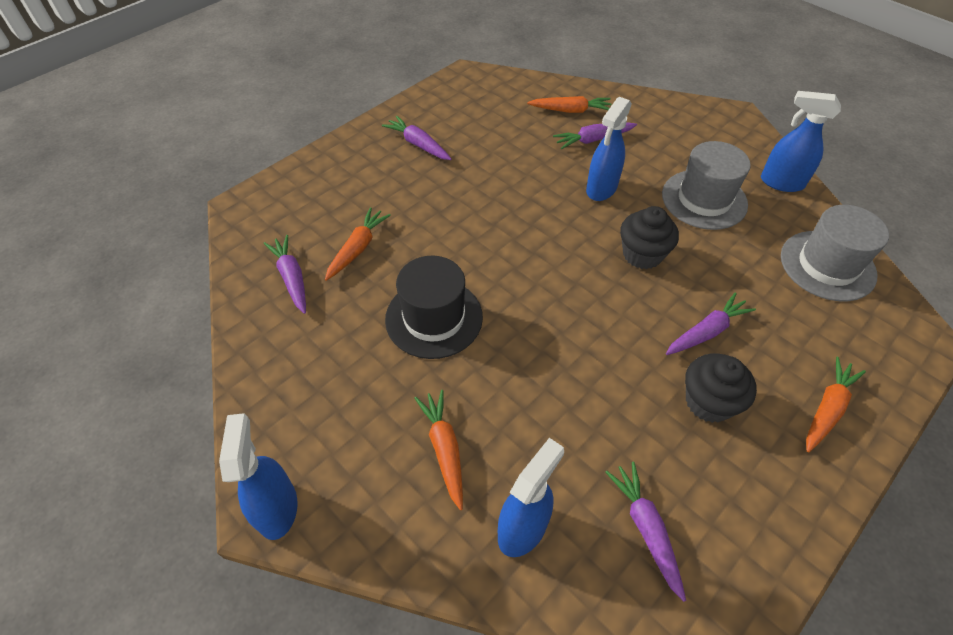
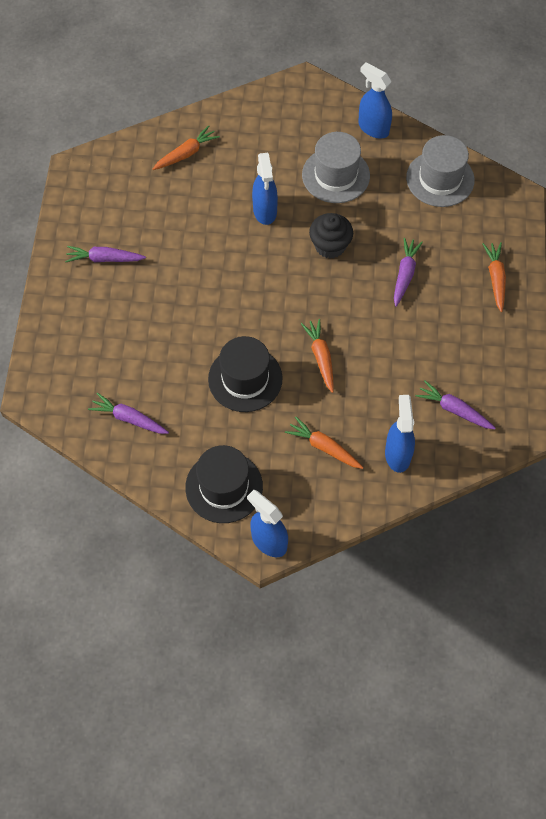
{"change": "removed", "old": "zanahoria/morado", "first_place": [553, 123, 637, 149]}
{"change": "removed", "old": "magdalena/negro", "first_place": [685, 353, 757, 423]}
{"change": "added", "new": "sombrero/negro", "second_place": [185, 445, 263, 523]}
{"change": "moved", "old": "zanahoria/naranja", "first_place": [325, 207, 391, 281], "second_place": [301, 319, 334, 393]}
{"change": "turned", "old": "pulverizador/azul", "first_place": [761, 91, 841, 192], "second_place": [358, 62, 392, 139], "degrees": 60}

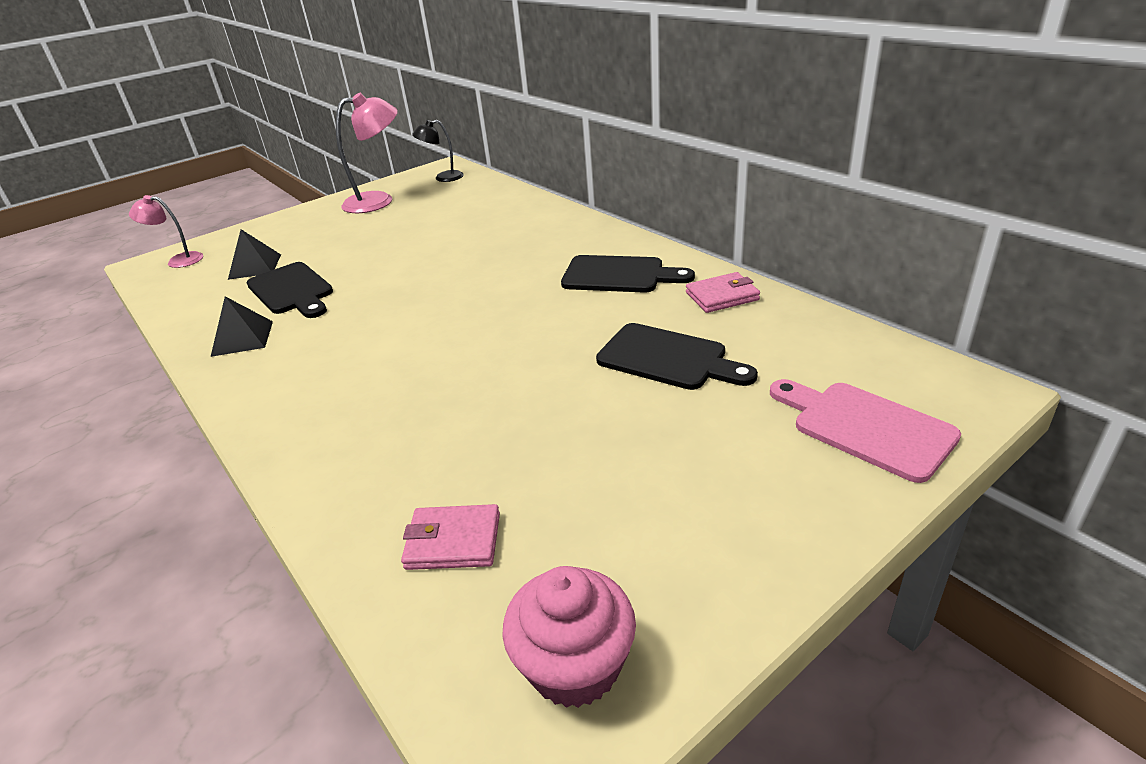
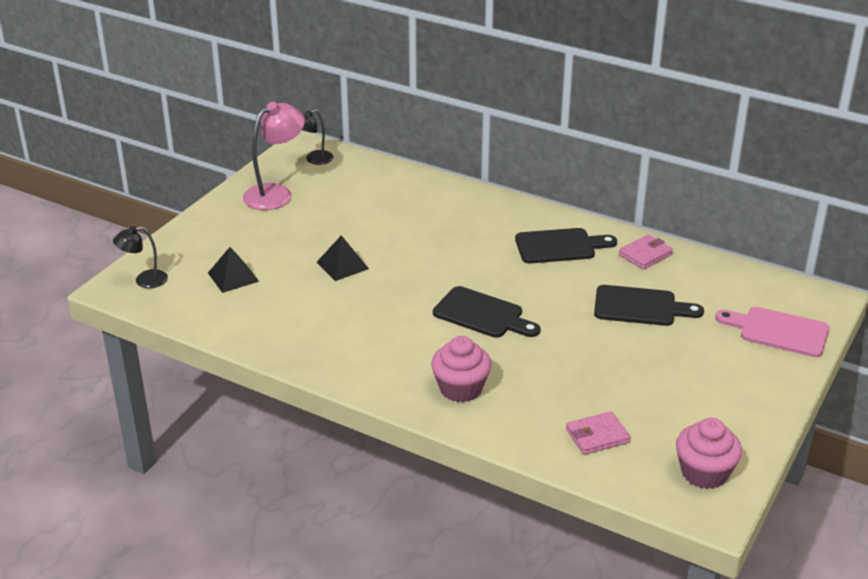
{"change": "added", "new": "magdalena/rosa", "second_place": [431, 336, 491, 402]}
{"change": "moved", "old": "pirámide/negro", "first_place": [211, 296, 273, 357], "second_place": [317, 235, 369, 281]}
{"change": "moved", "old": "tabla de cortar/negro", "first_place": [246, 262, 333, 318], "second_place": [433, 286, 540, 338]}
{"change": "recoloured", "old": "lámpara/rosa", "new": "lámpara/negro", "first_place": [129, 195, 203, 268], "second_place": [113, 226, 168, 288]}

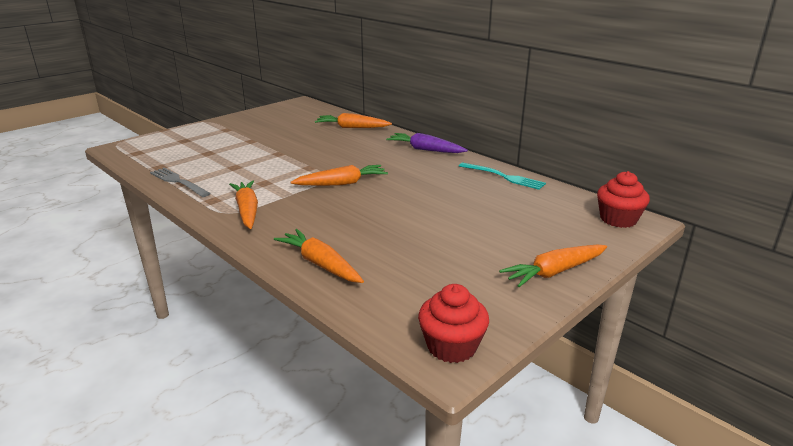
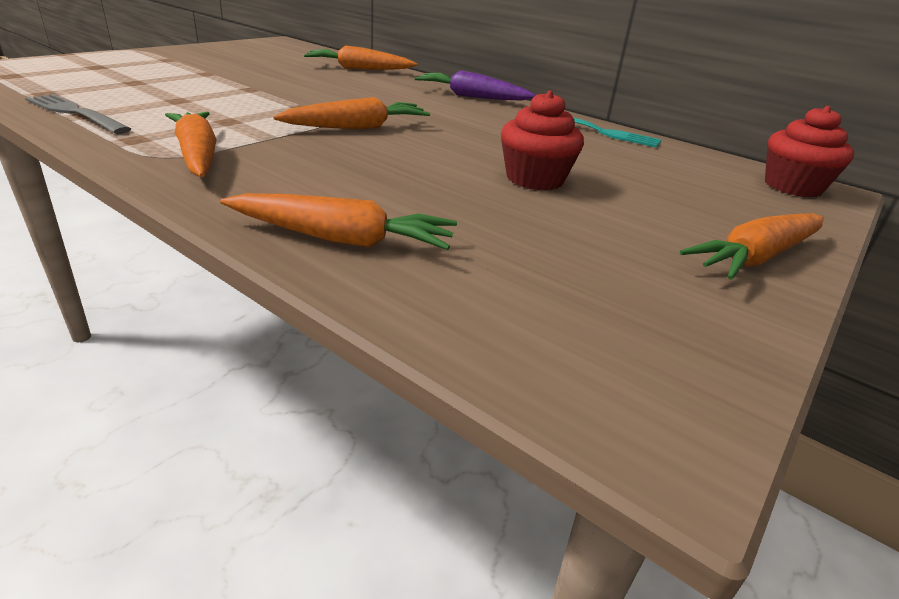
{"change": "moved", "old": "magdalena/rojo", "first_place": [418, 284, 489, 363], "second_place": [501, 91, 584, 191]}
{"change": "turned", "old": "zanahoria/naranja", "first_place": [274, 229, 364, 283], "second_place": [220, 193, 457, 250], "degrees": 150}

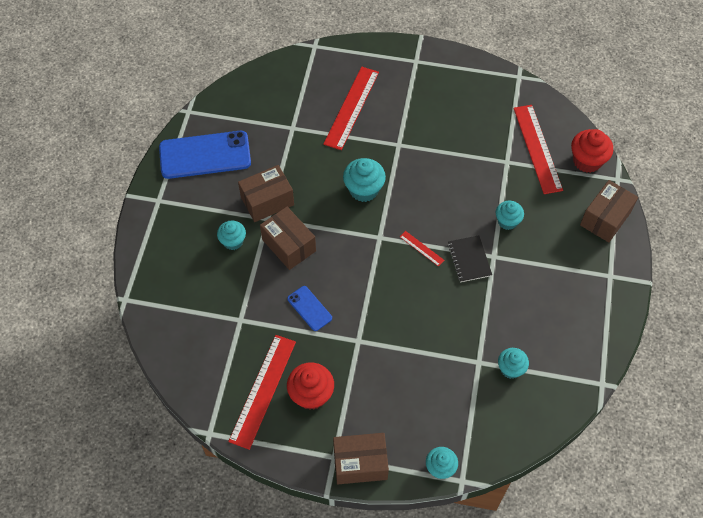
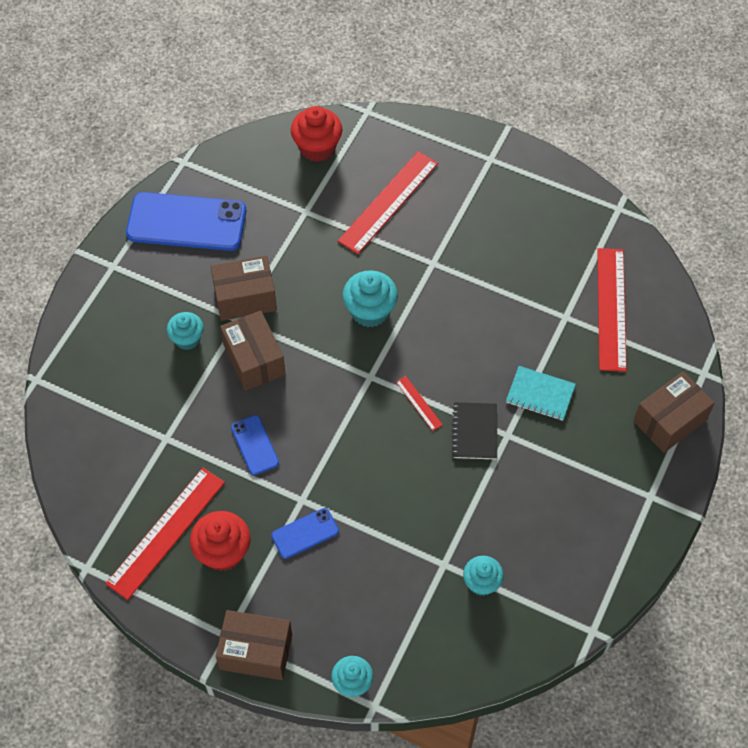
{"change": "added", "new": "móvil/azul", "second_place": [271, 508, 339, 559]}
{"change": "moved", "old": "magdalena/rojo", "first_place": [571, 129, 613, 173], "second_place": [291, 106, 343, 162]}
{"change": "replaced", "old": "magdalena/turquesa", "new": "cuaderno/turquesa", "first_place": [495, 201, 524, 230], "second_place": [506, 366, 576, 421]}

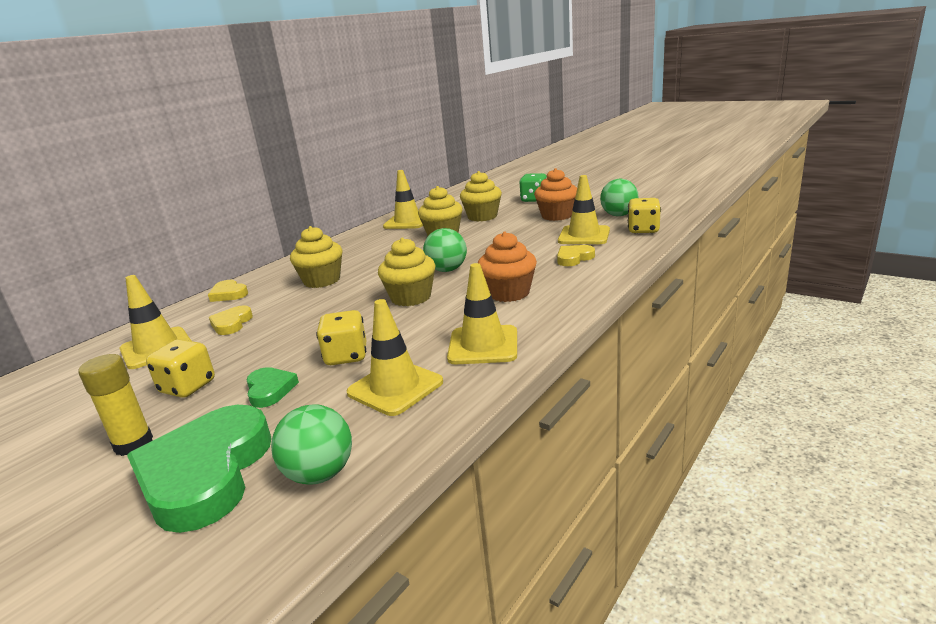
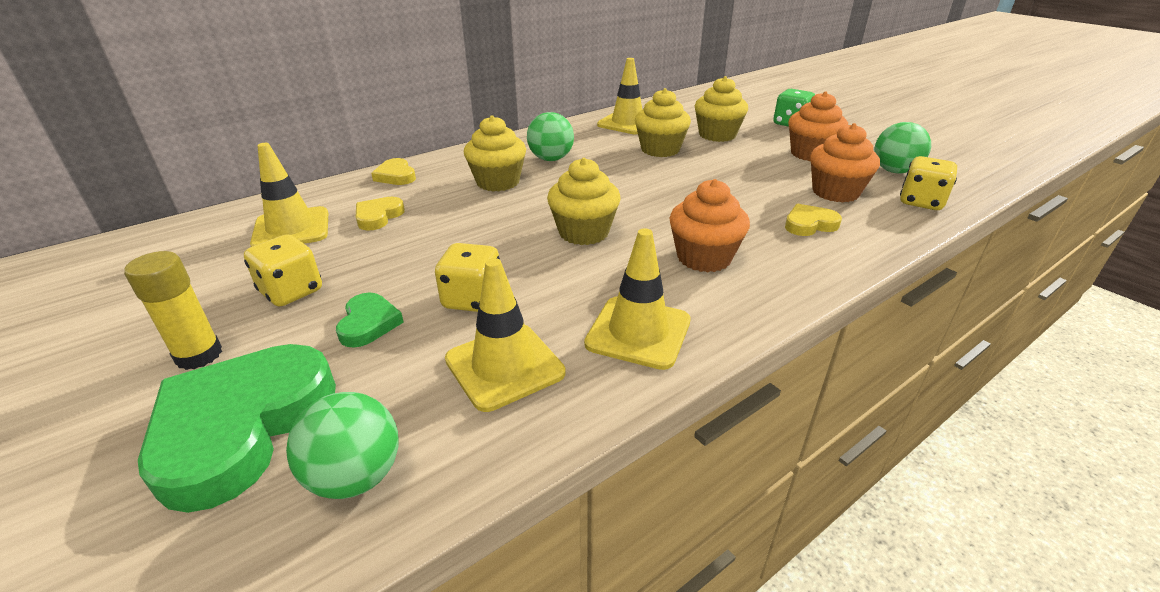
{"change": "moved", "old": "pelota/verde", "first_place": [423, 228, 467, 272], "second_place": [527, 112, 574, 161]}
{"change": "replaced", "old": "cono de tráfico/amarillo", "new": "magdalena/naranja", "first_place": [558, 175, 610, 244], "second_place": [810, 123, 880, 202]}

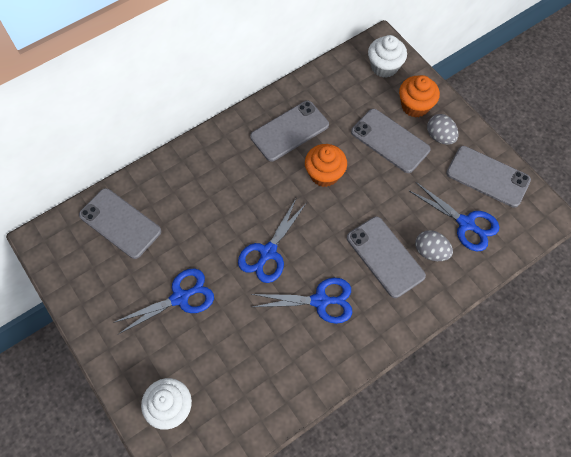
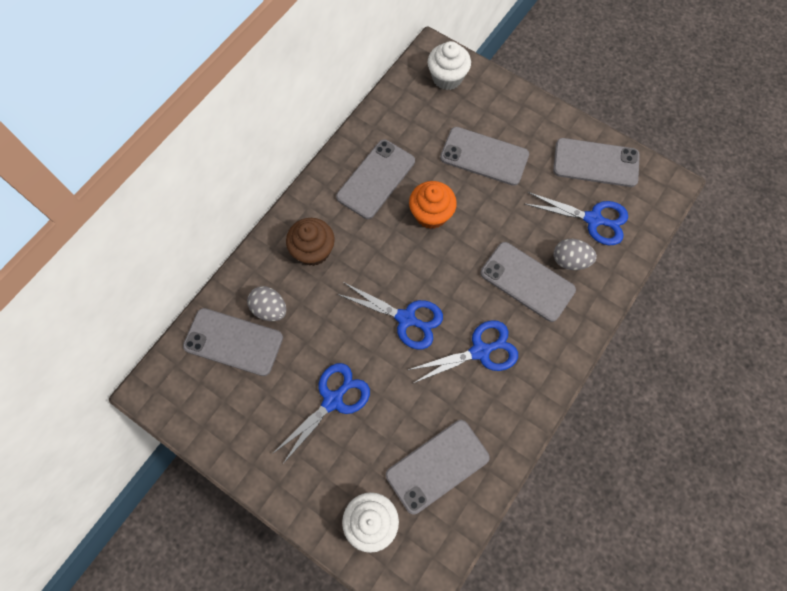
{"change": "removed", "old": "magdalena/naranja", "first_place": [399, 75, 440, 118]}
{"change": "added", "new": "magdalena/marrón", "second_place": [286, 218, 335, 266]}
{"change": "added", "new": "móvil/gris", "second_place": [386, 420, 490, 514]}
{"change": "moved", "old": "huevo/gris", "first_place": [427, 114, 459, 145], "second_place": [247, 286, 286, 321]}
{"change": "turned", "old": "tijeras/azul", "first_place": [238, 199, 306, 283], "second_place": [337, 282, 443, 349], "degrees": -75}

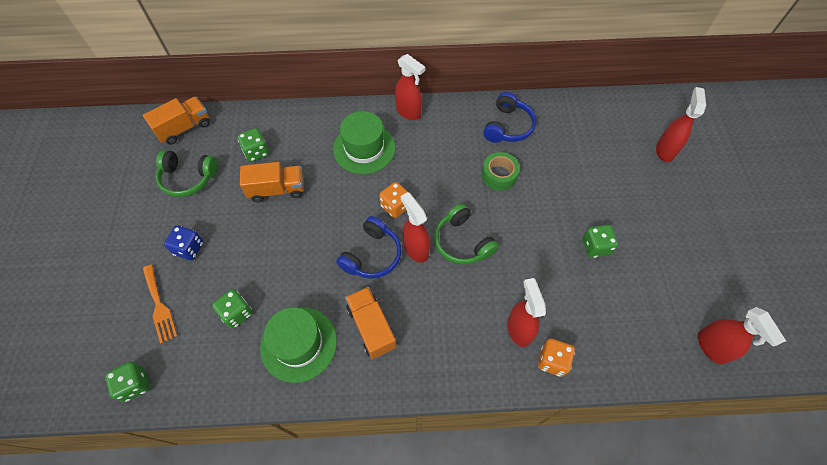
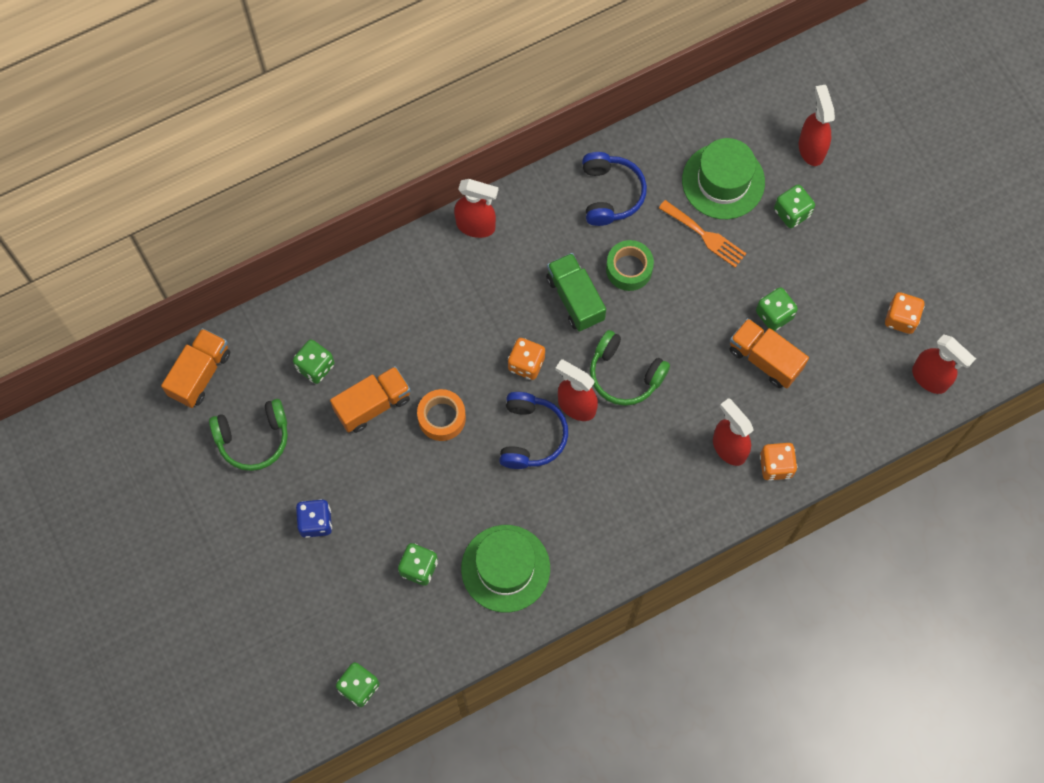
{"change": "added", "new": "cinta adhesiva/naranja", "second_place": [417, 389, 466, 441]}
{"change": "added", "new": "camión/verde", "second_place": [546, 253, 606, 332]}
{"change": "added", "new": "dado/verde", "second_place": [774, 184, 815, 228]}
{"change": "added", "new": "dado/naranja", "second_place": [885, 292, 925, 334]}
{"change": "moved", "old": "tenedor/naranja", "first_place": [143, 265, 177, 344], "second_place": [659, 200, 747, 268]}
{"change": "moved", "old": "sombrero/verde", "first_place": [333, 111, 396, 174], "second_place": [682, 138, 765, 219]}
{"change": "moved", "old": "camión/naranja", "first_place": [345, 287, 396, 359], "second_place": [729, 318, 809, 388]}

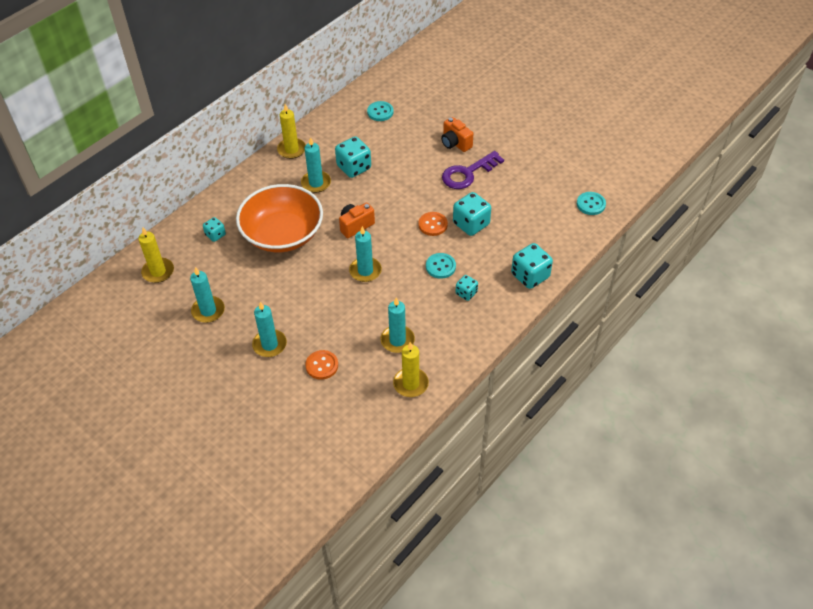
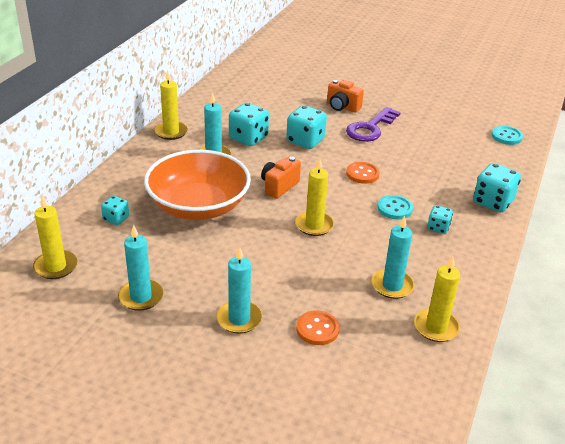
{"change": "removed", "old": "botón/turquesa", "first_place": [367, 101, 394, 121]}
{"change": "moved", "old": "dado/turquesa", "first_place": [453, 192, 491, 236], "second_place": [286, 106, 327, 149]}
{"change": "recoloured", "old": "vela/turquesa", "new": "vela/amarillo", "first_place": [349, 226, 382, 282], "second_place": [295, 158, 334, 236]}

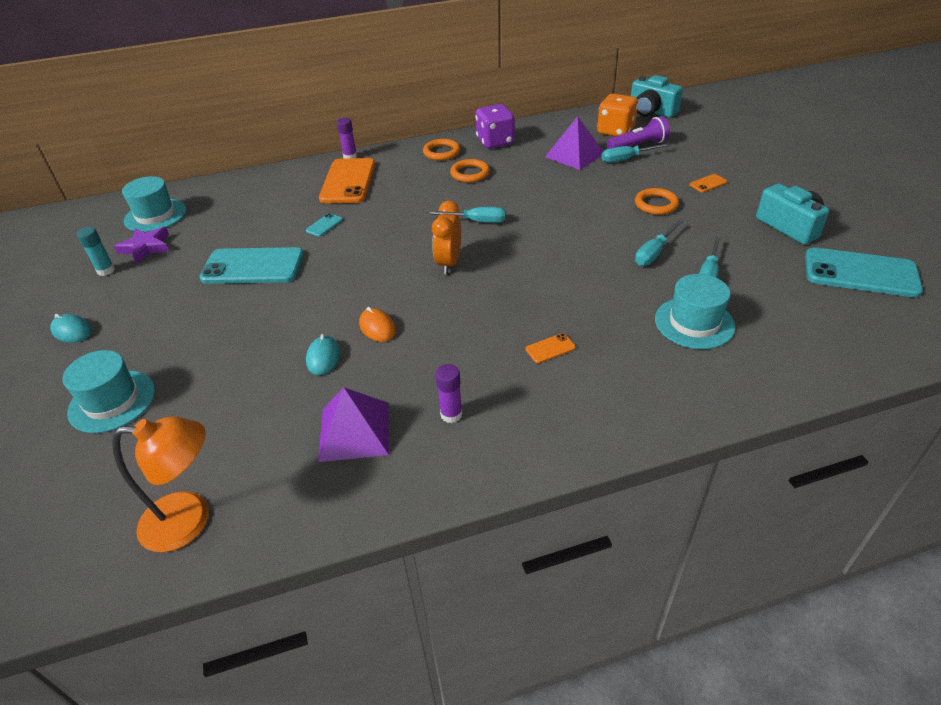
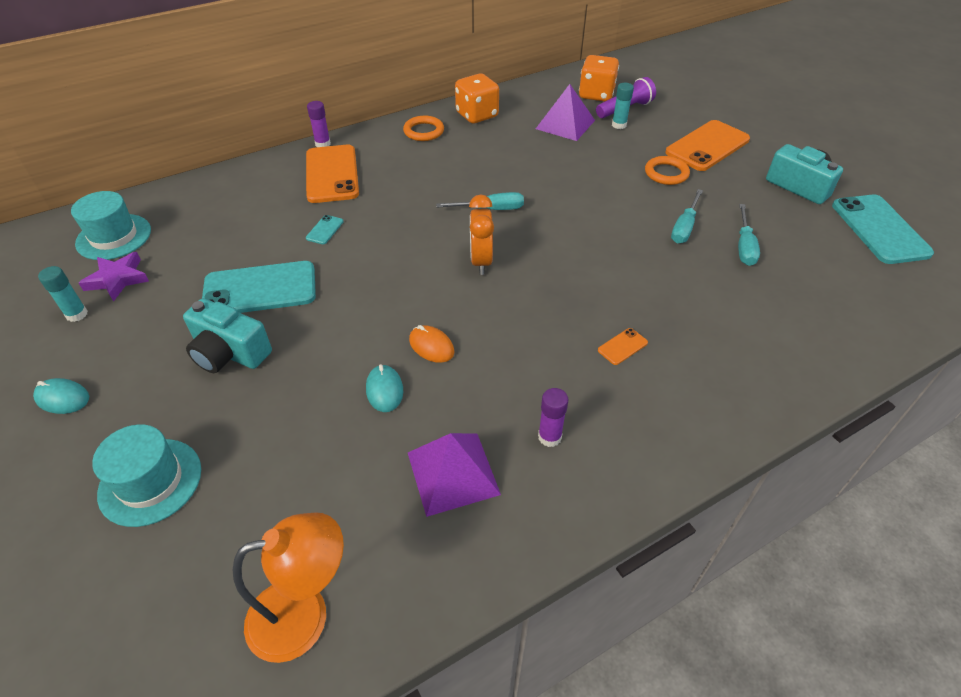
{"change": "removed", "old": "anillo/naranja", "first_place": [450, 159, 490, 183]}
{"change": "removed", "old": "sombrero/turquesa", "first_place": [655, 274, 735, 349]}
{"change": "moved", "old": "cámara/turquesa", "first_place": [631, 75, 683, 118], "second_place": [183, 298, 272, 373]}
{"change": "replaced", "old": "destornillador/turquesa", "new": "barra de pegamento/turquesa", "first_place": [601, 143, 670, 163], "second_place": [612, 83, 634, 129]}
{"change": "recoloured", "old": "dado/morado", "new": "dado/naranja", "first_place": [475, 104, 515, 149], "second_place": [455, 73, 499, 123]}
{"change": "turned", "old": "móvil/turquesa", "first_place": [805, 247, 923, 297], "second_place": [832, 195, 934, 264], "degrees": 75}
{"change": "resized", "old": "móvil/naranja", "first_place": [690, 174, 727, 192], "second_place": [665, 120, 750, 171], "factor": 2.42}

